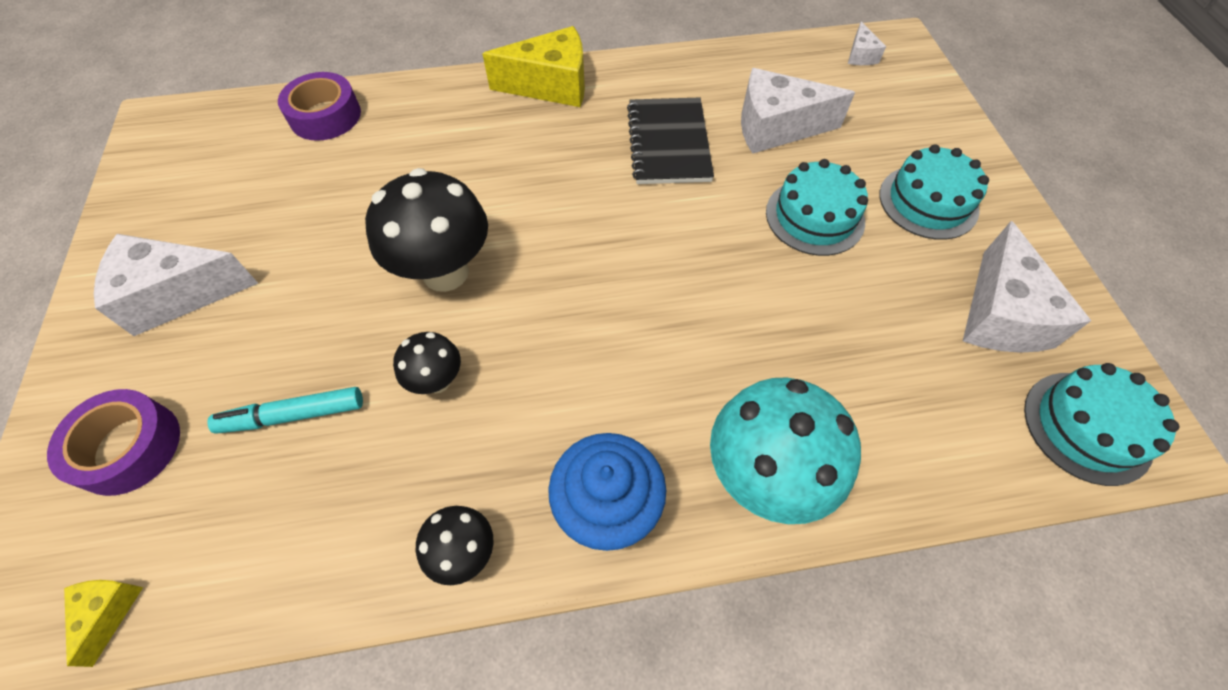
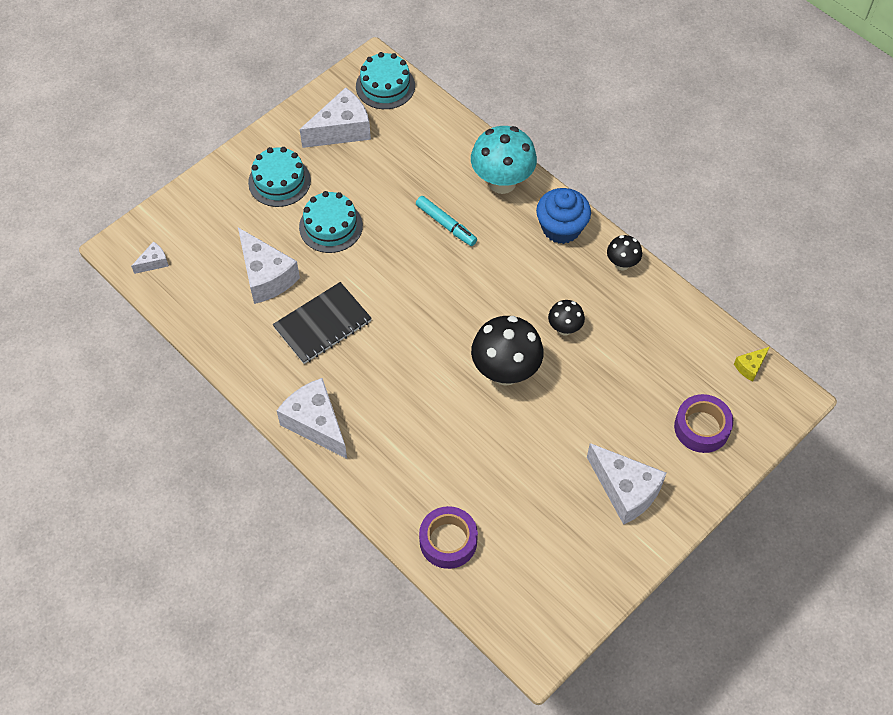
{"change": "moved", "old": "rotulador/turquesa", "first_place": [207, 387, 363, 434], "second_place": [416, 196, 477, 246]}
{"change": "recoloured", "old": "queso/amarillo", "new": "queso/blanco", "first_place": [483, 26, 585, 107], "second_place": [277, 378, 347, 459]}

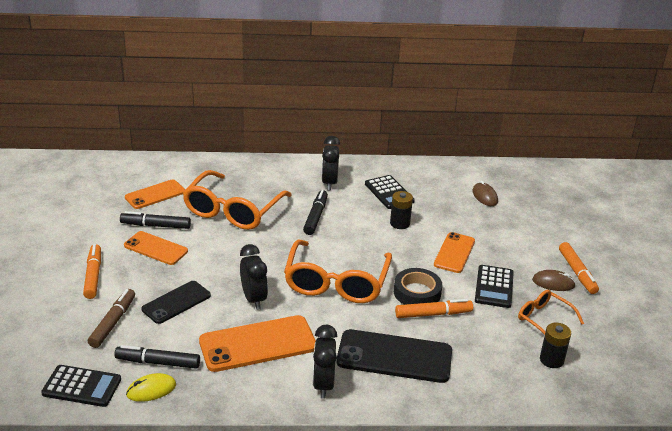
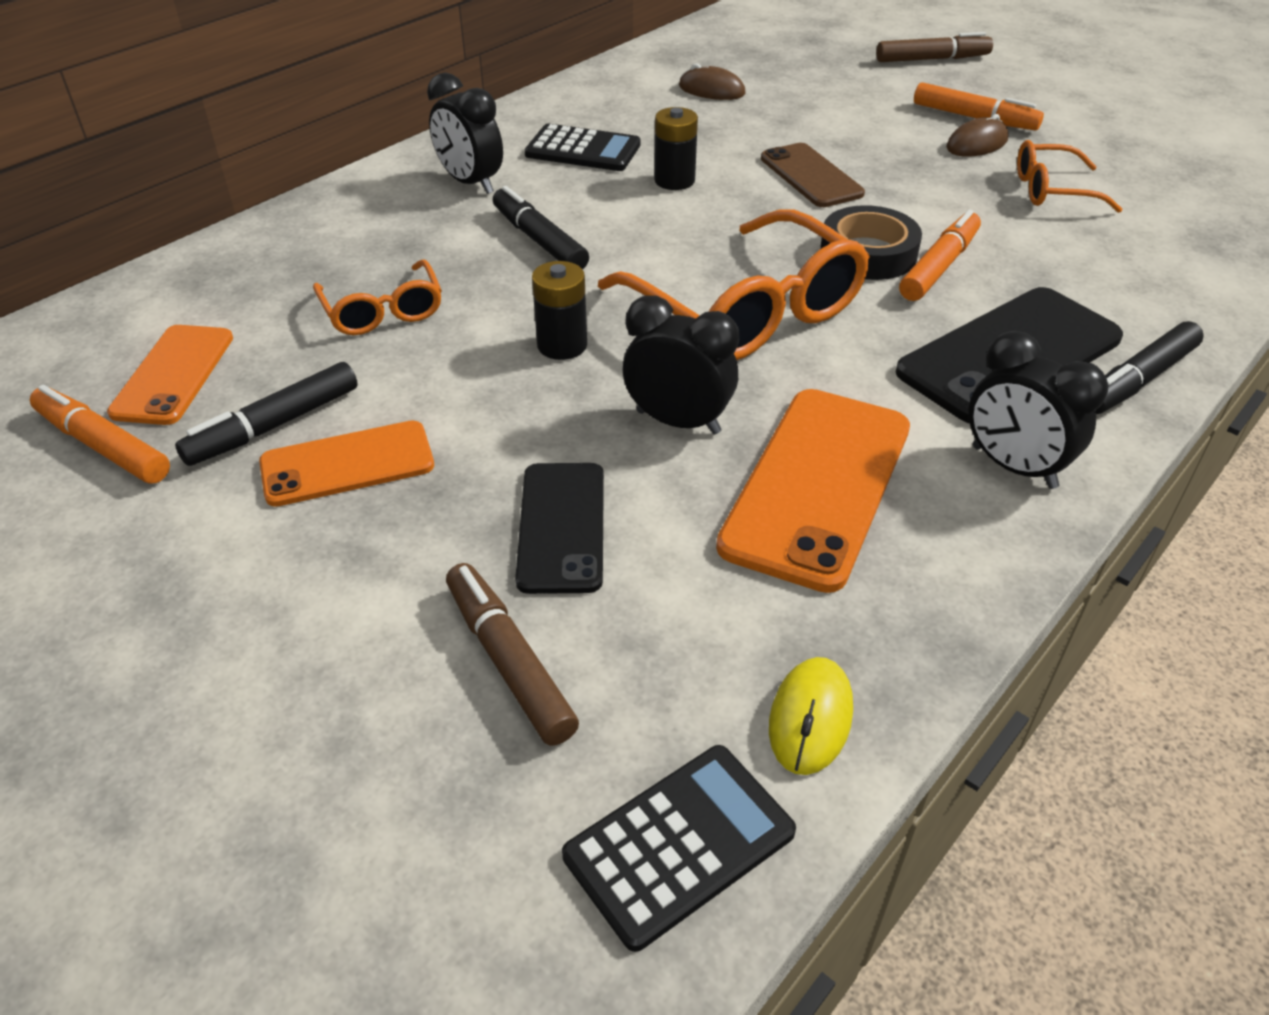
{"change": "removed", "old": "calculadora/negro", "first_place": [475, 265, 514, 308]}
{"change": "added", "new": "rotulador/marrón", "second_place": [876, 32, 993, 62]}
{"change": "moved", "old": "rotulador/naranja", "first_place": [83, 244, 101, 299], "second_place": [30, 385, 170, 484]}
{"change": "moved", "old": "rotulador/negro", "first_place": [114, 345, 200, 369], "second_place": [1096, 321, 1204, 414]}
{"change": "moved", "old": "pila/negro", "first_place": [540, 323, 571, 368], "second_place": [532, 261, 587, 360]}
{"change": "recoloured", "old": "móvil/naranja", "new": "móvil/marrón", "first_place": [434, 232, 475, 273], "second_place": [761, 143, 865, 207]}
{"change": "resized", "old": "gafas/naranja", "first_place": [183, 170, 291, 230], "second_place": [313, 259, 442, 335], "factor": 0.53}

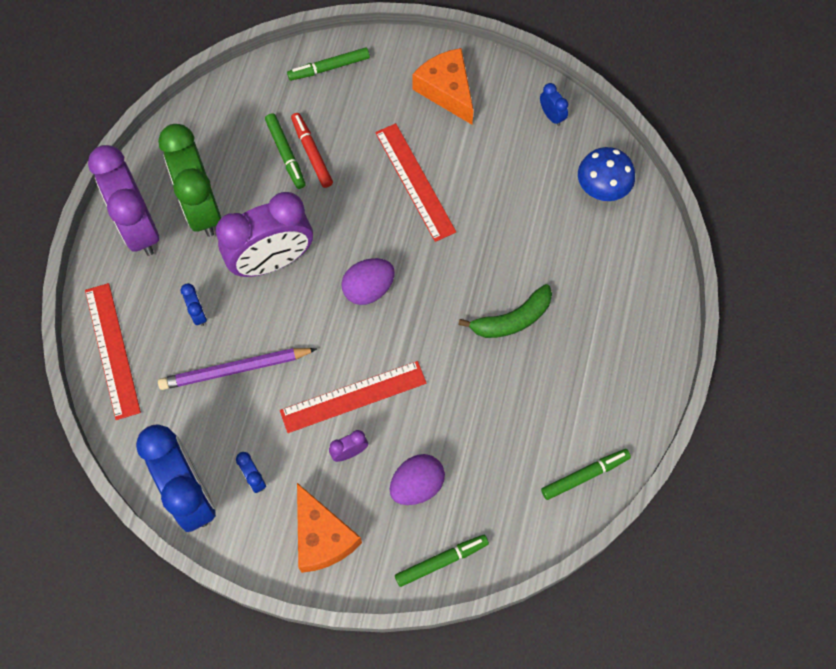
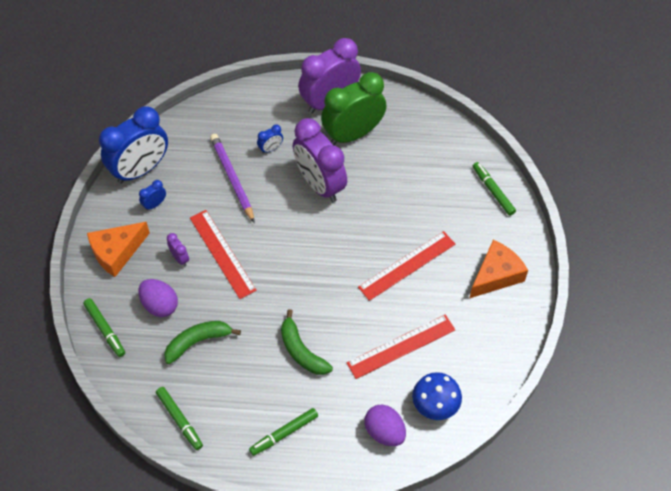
{"change": "removed", "old": "rotulador/rojo", "first_place": [291, 113, 333, 188]}
{"change": "removed", "old": "despertador/azul", "first_place": [540, 83, 568, 126]}
{"change": "added", "new": "plátano/verde", "second_place": [164, 321, 241, 364]}
{"change": "moved", "old": "regla/rojo", "first_place": [85, 283, 141, 420], "second_place": [347, 315, 455, 379]}
{"change": "moved", "old": "rotulador/verde", "first_place": [265, 114, 306, 189], "second_place": [249, 408, 318, 456]}
{"change": "moved", "old": "huevo/morado", "first_place": [341, 258, 395, 305], "second_place": [364, 405, 406, 446]}

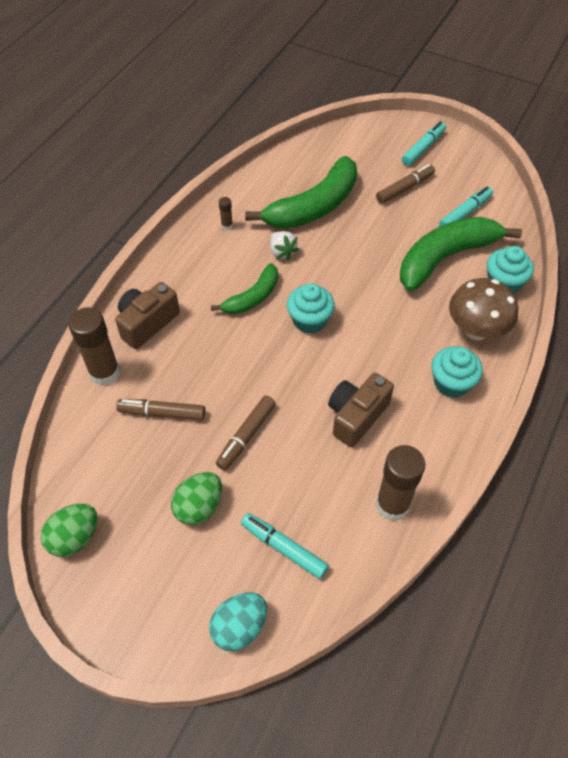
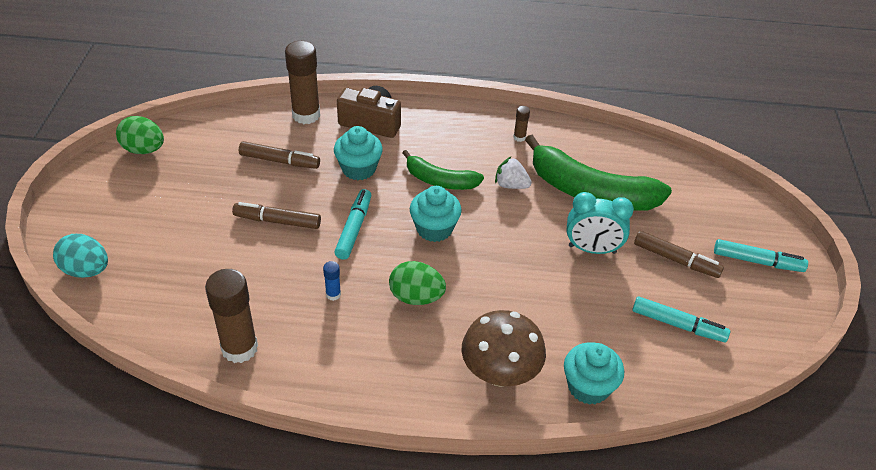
{"change": "removed", "old": "plátano/verde", "first_place": [400, 217, 522, 291]}
{"change": "added", "new": "despertador/turquesa", "second_place": [566, 192, 634, 254]}
{"change": "moved", "old": "huevo/verde", "first_place": [171, 472, 222, 525], "second_place": [389, 261, 446, 305]}
{"change": "moved", "old": "rotulador/turquesa", "first_place": [241, 513, 329, 579], "second_place": [334, 189, 371, 260]}
{"change": "moved", "old": "magdalena/turquesa", "first_place": [432, 346, 483, 398], "second_place": [334, 126, 383, 180]}
{"change": "replaced", "old": "cámara/marrón", "new": "barra de pegamento/azul", "first_place": [328, 373, 394, 447], "second_place": [323, 261, 341, 301]}
{"change": "turned", "old": "rotulador/marrón", "first_place": [116, 399, 205, 420], "second_place": [239, 141, 320, 169], "degrees": 120}
{"change": "turned", "old": "fresa/blanco", "first_place": [270, 231, 299, 260], "second_place": [495, 157, 532, 189], "degrees": 75}

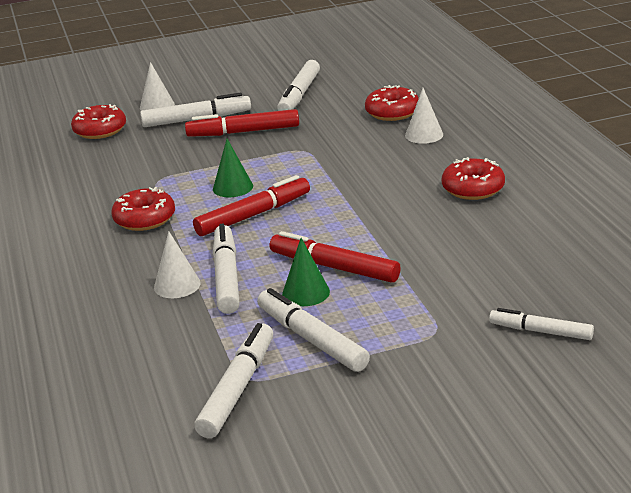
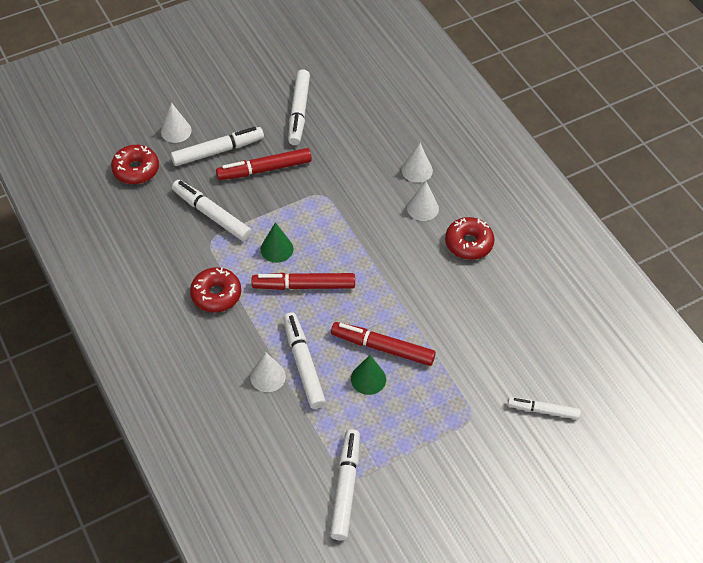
{"change": "removed", "old": "rosquilla/rojo", "first_place": [365, 85, 419, 121]}
{"change": "added", "new": "cono/blanco", "second_place": [407, 181, 439, 221]}
{"change": "moved", "old": "rotulador/blanco", "first_place": [257, 288, 370, 372], "second_place": [172, 180, 252, 241]}
{"change": "turned", "old": "rotulador/rojo", "first_place": [193, 175, 310, 236], "second_place": [252, 273, 355, 290], "degrees": -135}

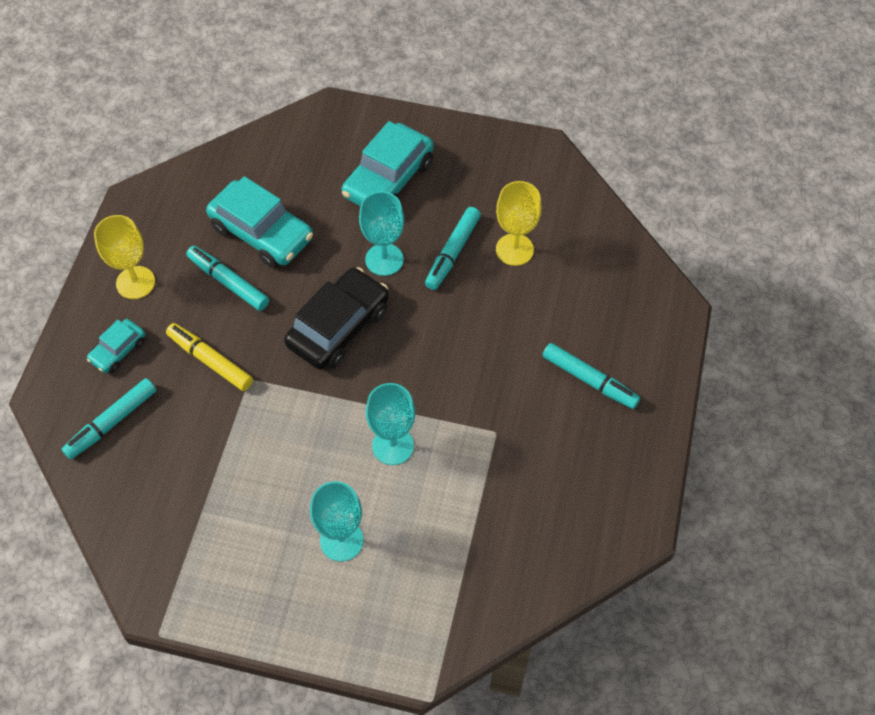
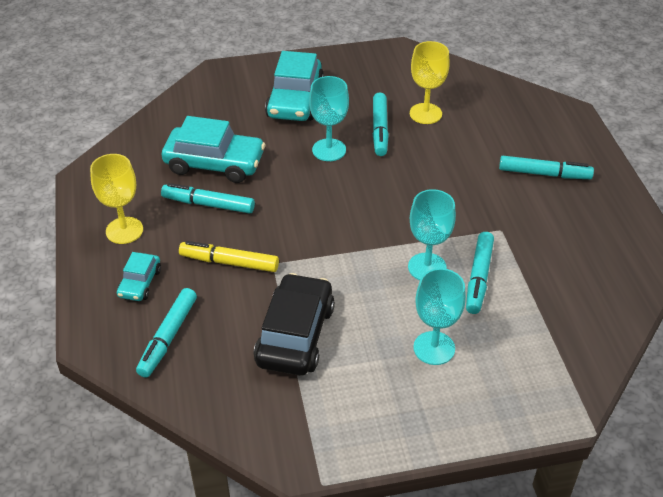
{"change": "added", "new": "rotulador/turquesa", "second_place": [466, 232, 494, 314]}
{"change": "moved", "old": "coche/negro", "first_place": [284, 267, 389, 370], "second_place": [254, 273, 335, 376]}

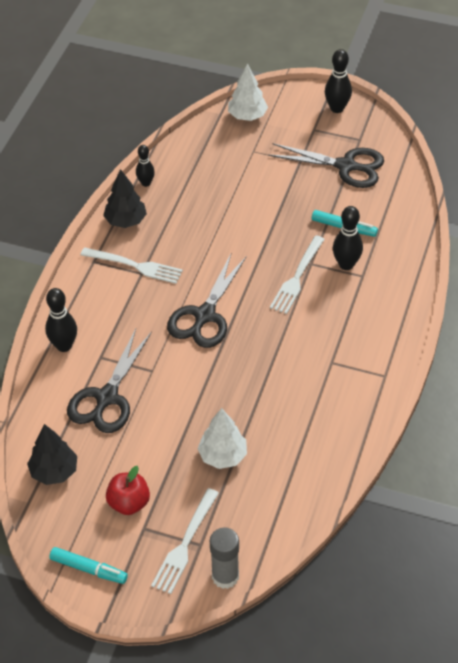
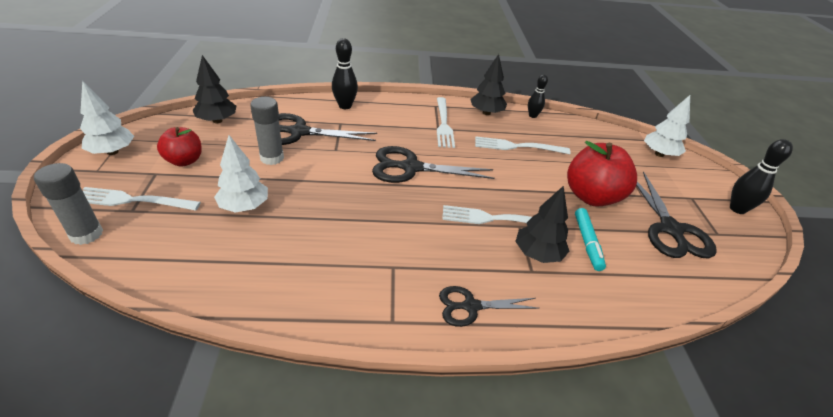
{"change": "added", "new": "barra de pegamento/gris", "second_place": [250, 97, 284, 165]}
{"change": "added", "new": "tijeras/negro", "second_place": [439, 286, 540, 327]}
{"change": "added", "new": "tenedor/blanco", "second_place": [475, 136, 571, 154]}
{"change": "added", "new": "manzana/rojo", "second_place": [567, 141, 637, 207]}
{"change": "replaced", "old": "rotulador/turquesa", "new": "árbol/blanco", "first_place": [49, 547, 128, 584], "second_place": [80, 81, 134, 155]}
{"change": "replaced", "old": "bolo/negro", "new": "árbol/negro", "first_place": [333, 206, 363, 270], "second_place": [515, 186, 569, 263]}

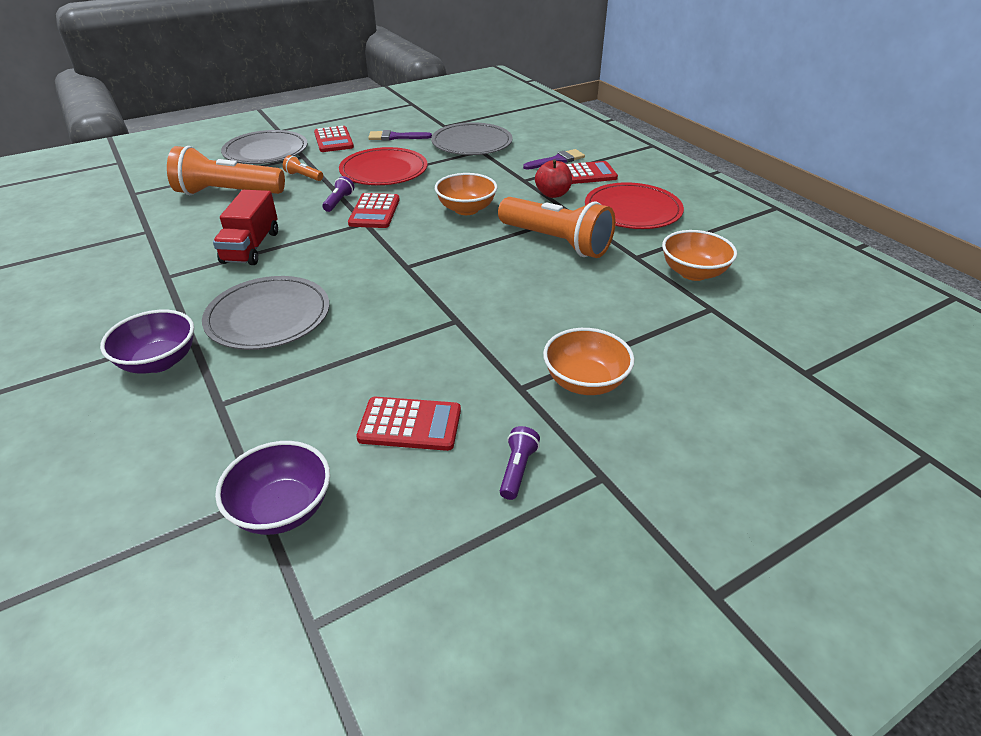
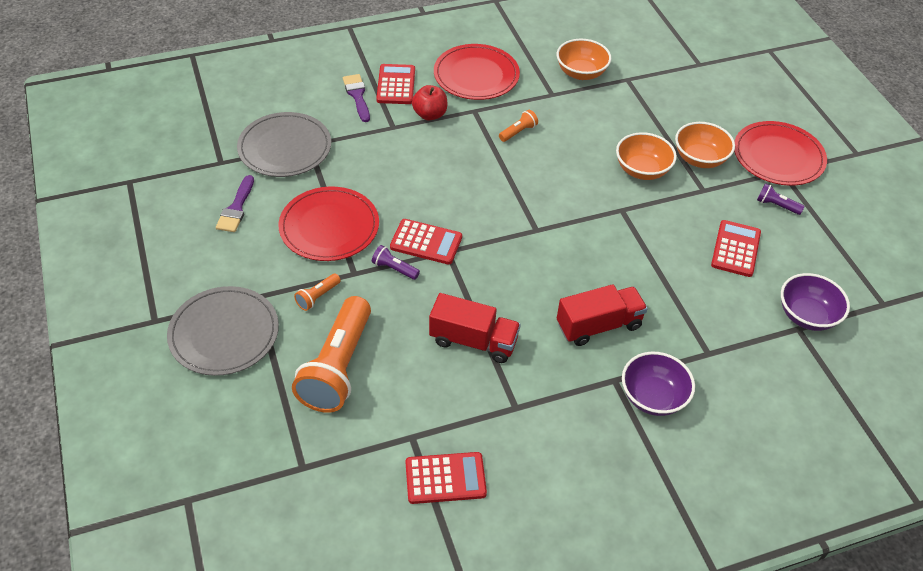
{"change": "added", "new": "plato/rojo", "second_place": [734, 121, 827, 186]}
{"change": "moved", "old": "calculadora/rojo", "first_place": [314, 126, 354, 152], "second_place": [405, 452, 487, 504]}
{"change": "moved", "old": "cuenco/naranja", "first_place": [435, 173, 497, 215], "second_place": [616, 132, 677, 180]}
{"change": "replaced", "old": "plato/gris", "new": "camión/rojo", "first_place": [202, 276, 329, 350], "second_place": [557, 284, 648, 346]}
{"change": "resized", "old": "lámpara de mano/naranja", "first_place": [498, 197, 615, 258], "second_place": [499, 110, 538, 142], "factor": 0.42}

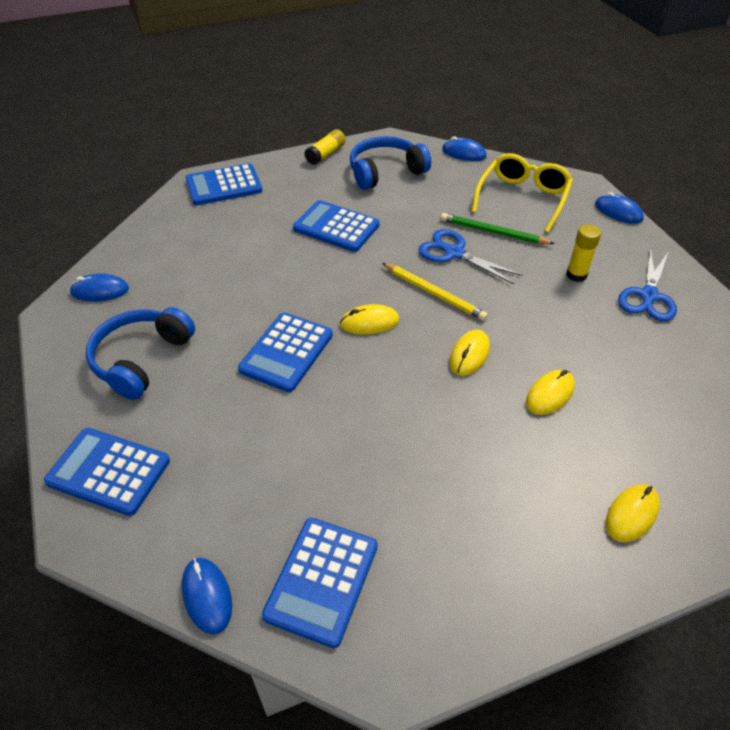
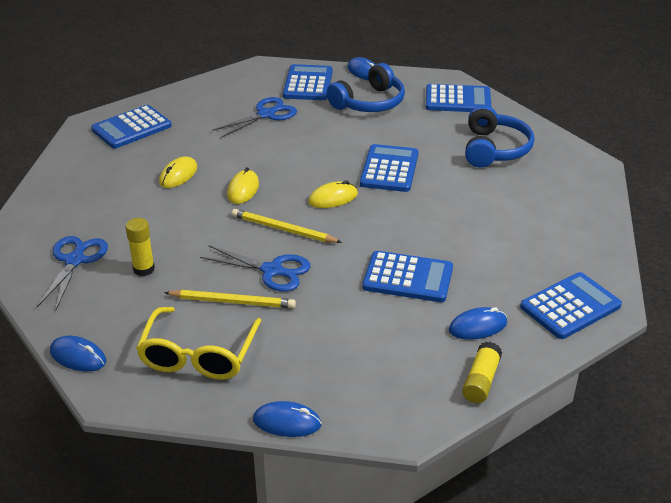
{"change": "added", "new": "tijeras/azul", "second_place": [212, 97, 297, 138]}
{"change": "moved", "old": "ratón/azul", "first_place": [69, 274, 129, 301], "second_place": [448, 307, 507, 340]}
{"change": "moved", "old": "auriculares/azul", "first_place": [350, 136, 431, 190], "second_place": [327, 63, 405, 112]}
{"change": "replaced", "old": "ratón/amarillo", "new": "calculadora/azul", "first_place": [606, 484, 660, 543], "second_place": [91, 105, 172, 148]}
{"change": "recoloured", "old": "lápiz/verde", "new": "lápiz/amarillo", "first_place": [441, 213, 555, 244], "second_place": [164, 290, 296, 308]}

